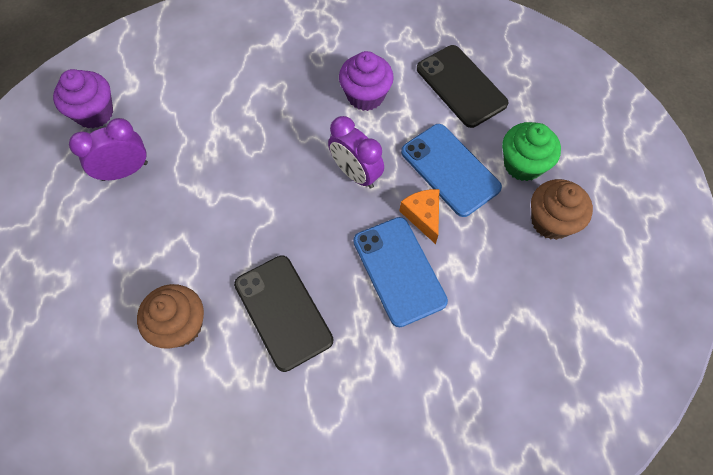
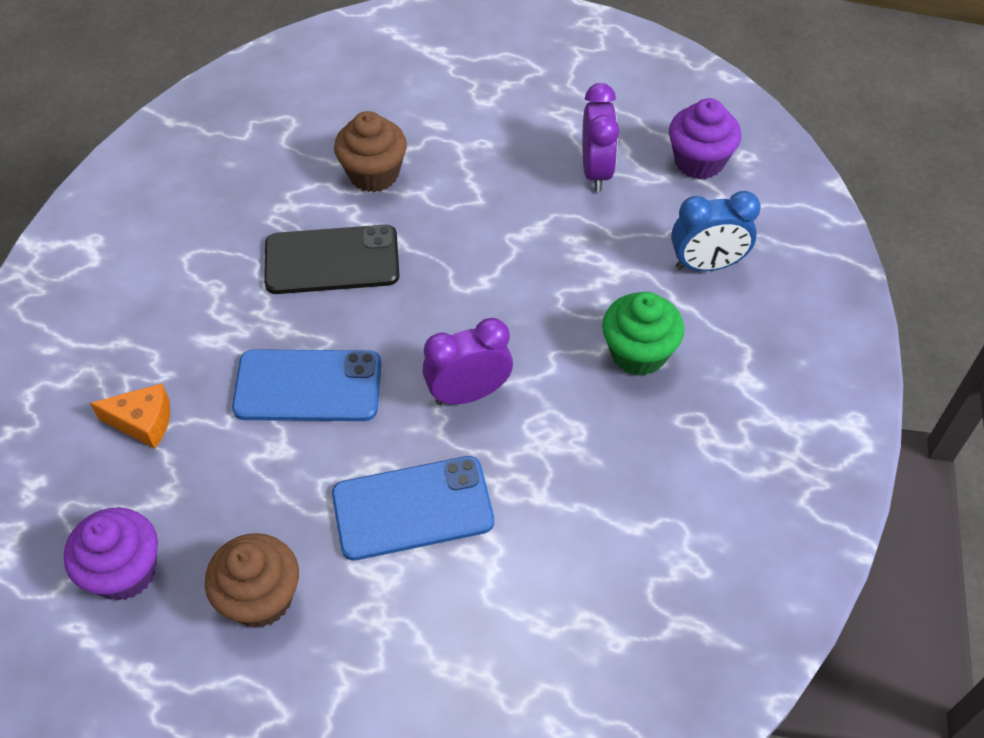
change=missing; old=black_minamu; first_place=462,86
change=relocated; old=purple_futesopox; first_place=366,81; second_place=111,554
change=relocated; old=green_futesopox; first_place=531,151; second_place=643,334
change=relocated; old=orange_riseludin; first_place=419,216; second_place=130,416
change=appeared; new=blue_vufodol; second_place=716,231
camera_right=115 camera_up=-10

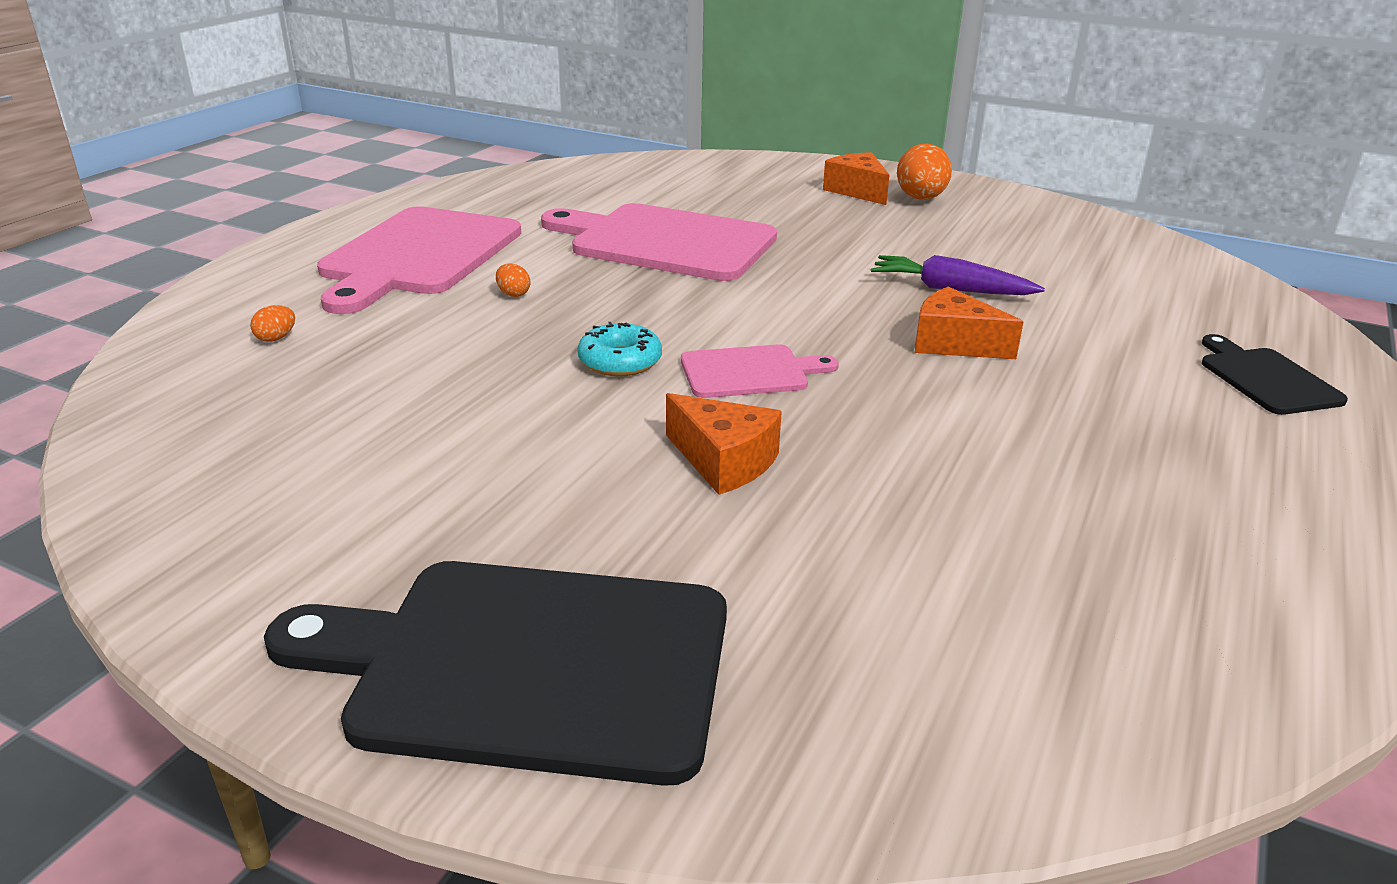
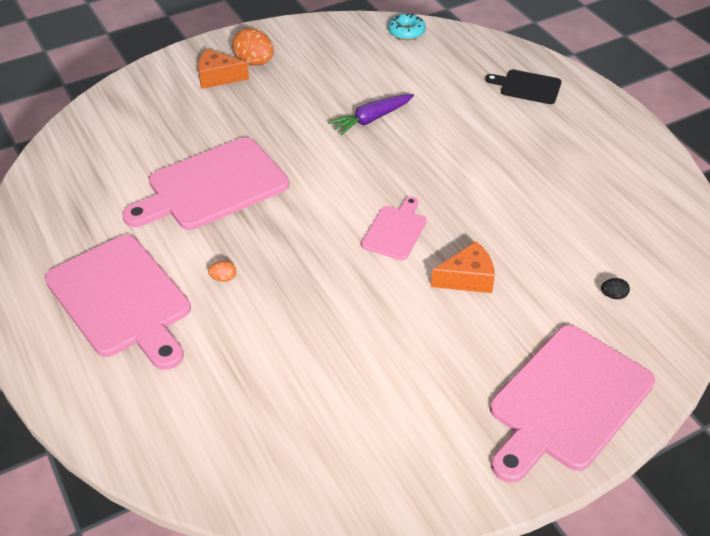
change=missing; old=orange_riseludin; first_place=969,323
change=missing; old=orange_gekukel; first_place=272,323
change=relocated; old=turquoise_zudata; first_place=620,349; second_place=407,26
change=colour; old=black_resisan; new=pink_resisan; first_place=495,673; second_place=572,404
change=appeared; new=black_gekukel; second_place=615,288
camera_right=-55 camera_up=15

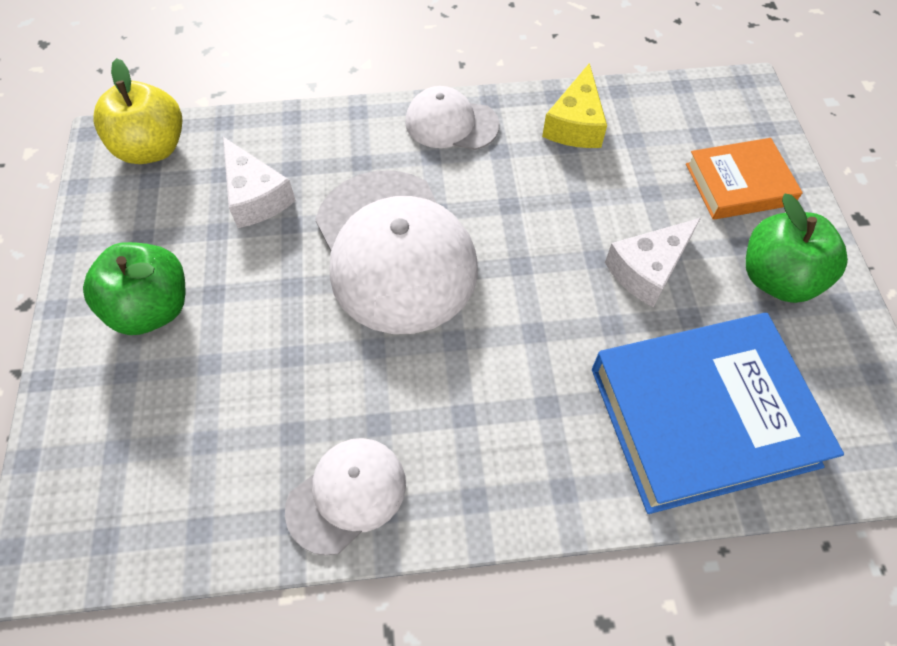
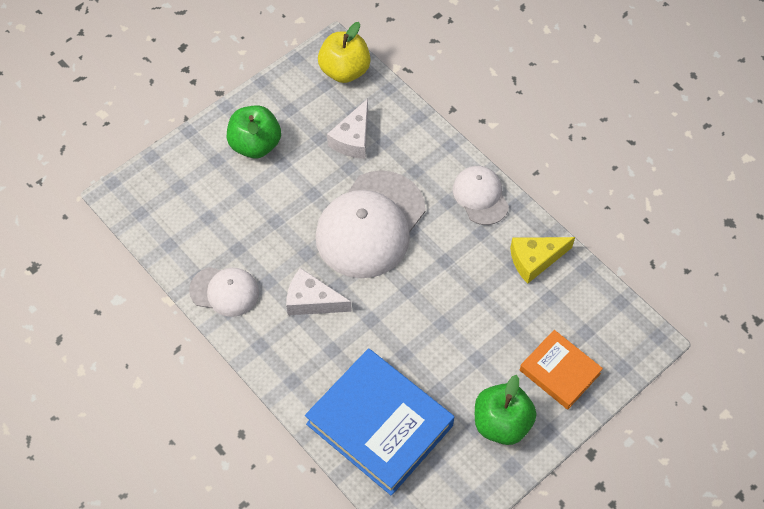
change=relocated; old=white_riseludin; first_place=653,262; second_place=319,291
camera_right=55 camera_up=0

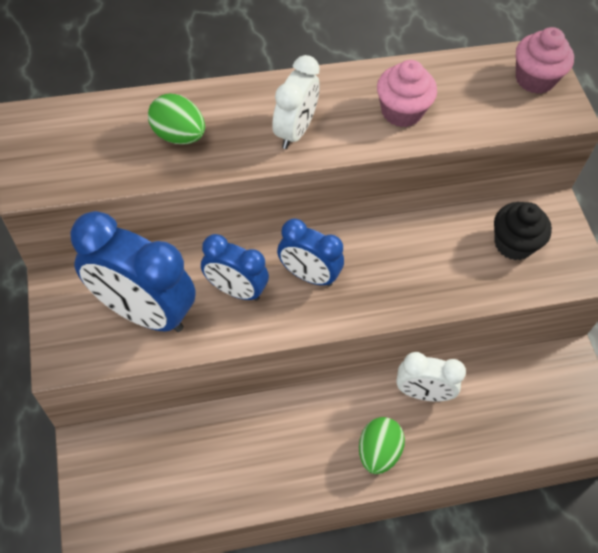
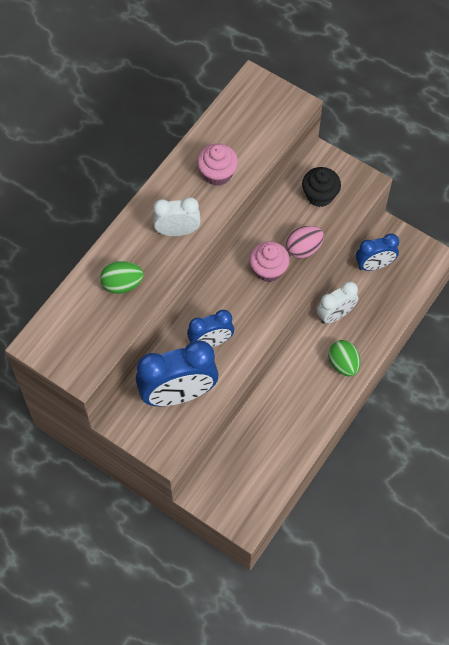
change=relocated; old=pink_futesopox; first_place=545,60; second_place=269,261
change=spun; old=white_vufodol; first_place=296,102; second_place=177,216; degrees=-75
change=relocated; old=blue_vufodol; first_place=310,252; second_place=377,252
change=appeared; new=pink_gekukel; second_place=305,242
camera_right=-40 camera_up=5

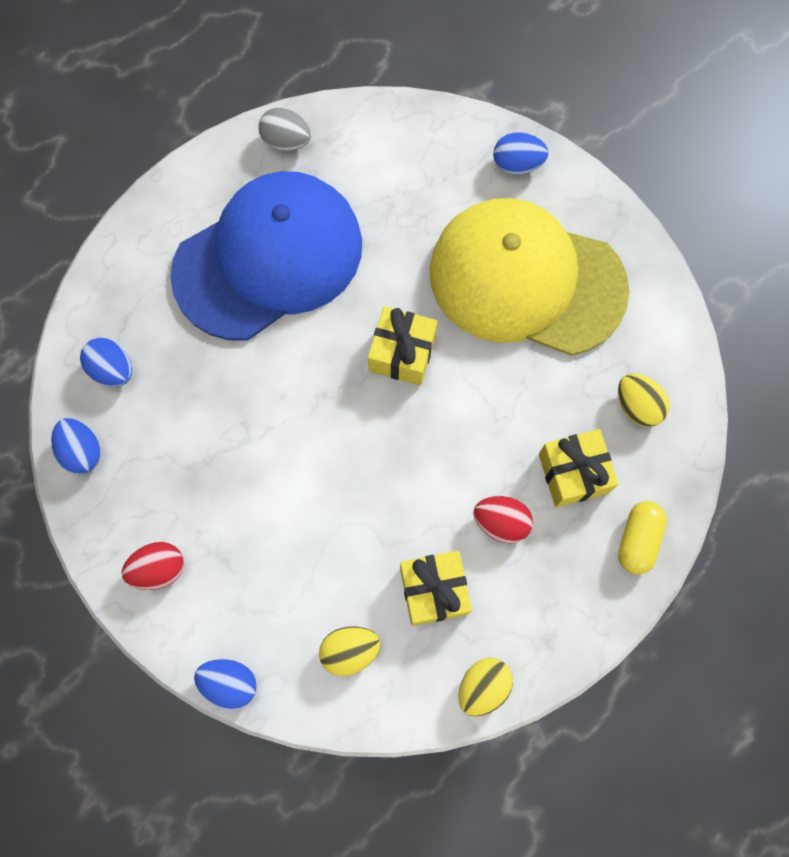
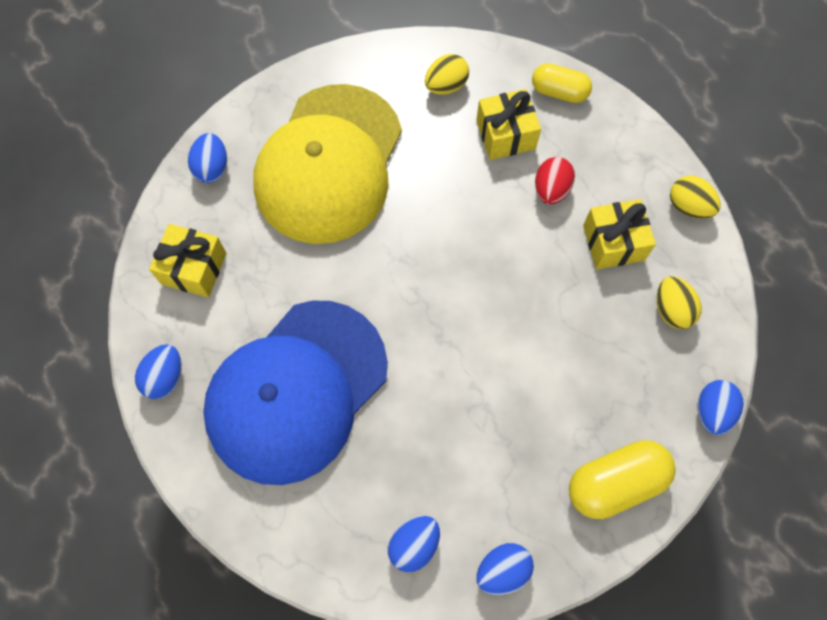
change=colour; old=grey_gekukel; new=blue_gekukel; first_place=285,129; second_place=158,371
change=spun; old=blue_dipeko; first_place=266,256; second_place=295,393; degrees=-105
change=relocated; old=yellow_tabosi; first_place=403,345; second_place=187,260
change=exchanged; old=red_gekukel; new=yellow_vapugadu; first_place=153,566; second_place=622,479
camera_right=-90 camera_up=-5

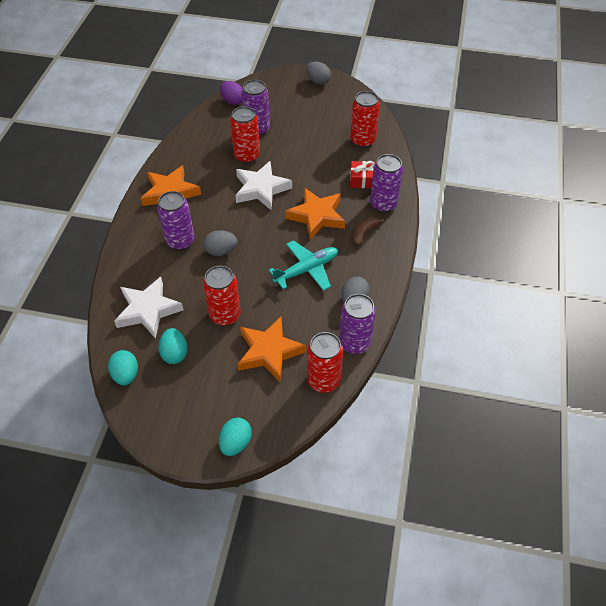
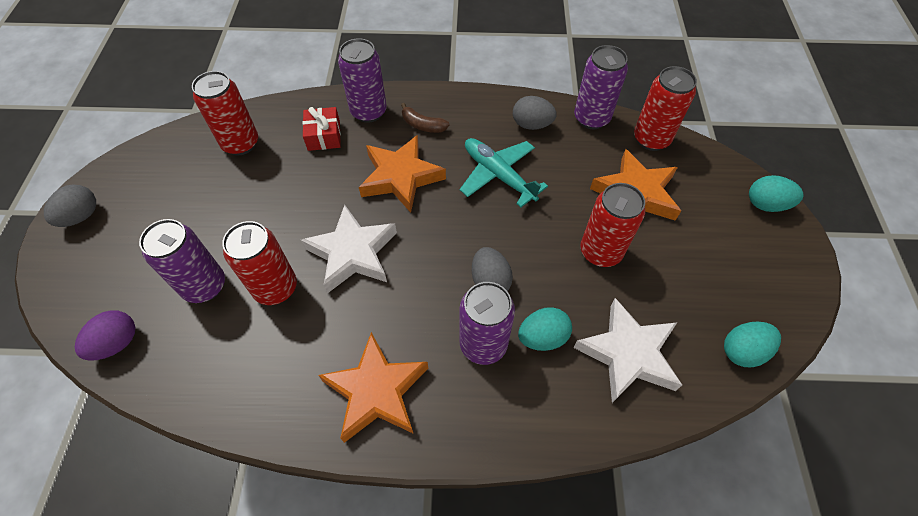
change=relocated; old=turquoise_gekukel; first_place=173,346; second_place=545,329
camera_right=-100 camera_up=5

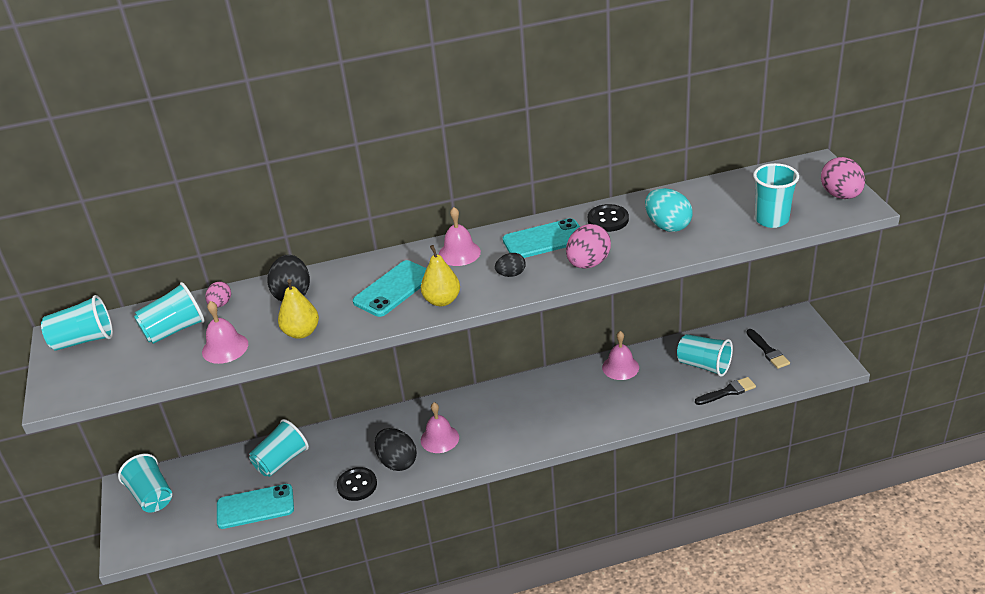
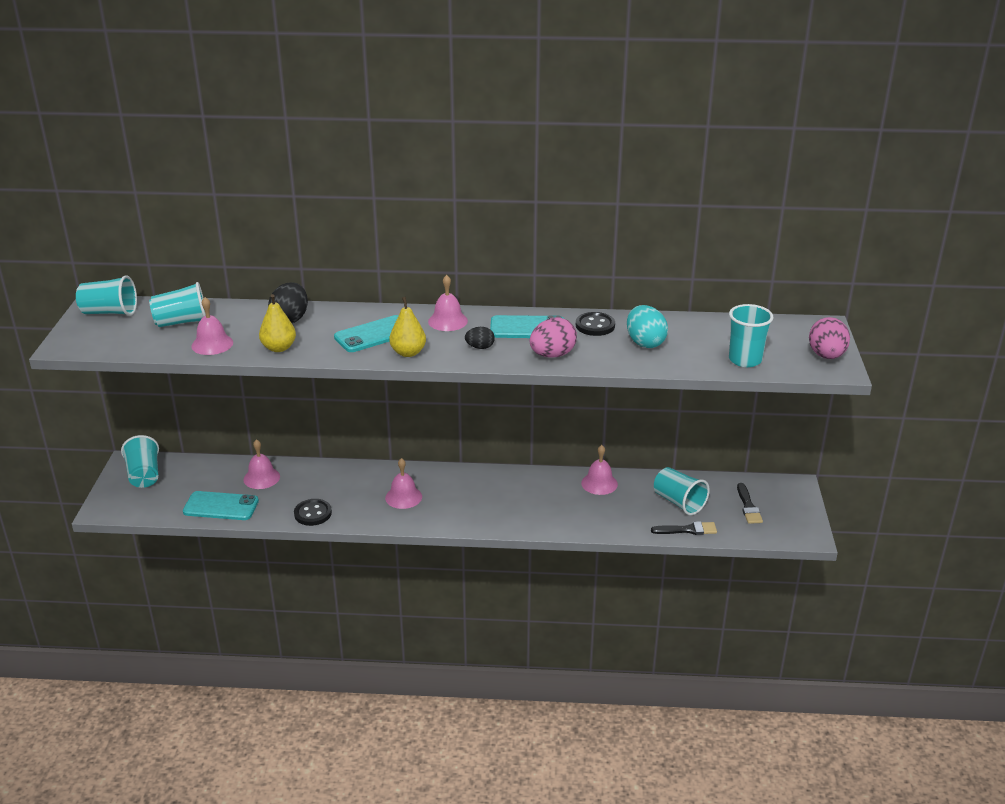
change=missing; old=pink_gekukel; first_place=218,295
change=exchanged; old=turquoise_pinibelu; new=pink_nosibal; first_place=279,448; second_place=262,464
change=missing; old=black_gekukel; first_place=396,449
camera_right=15 camera_up=-5

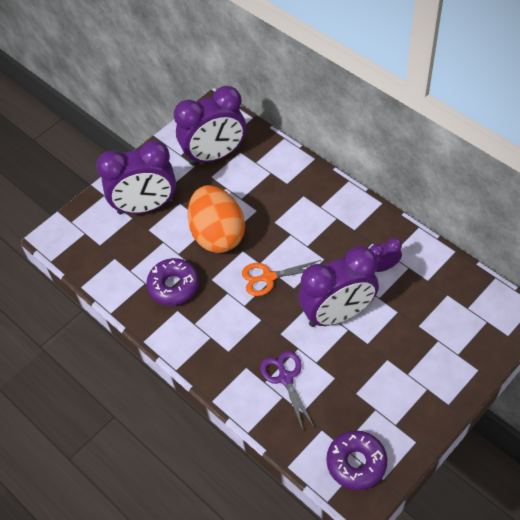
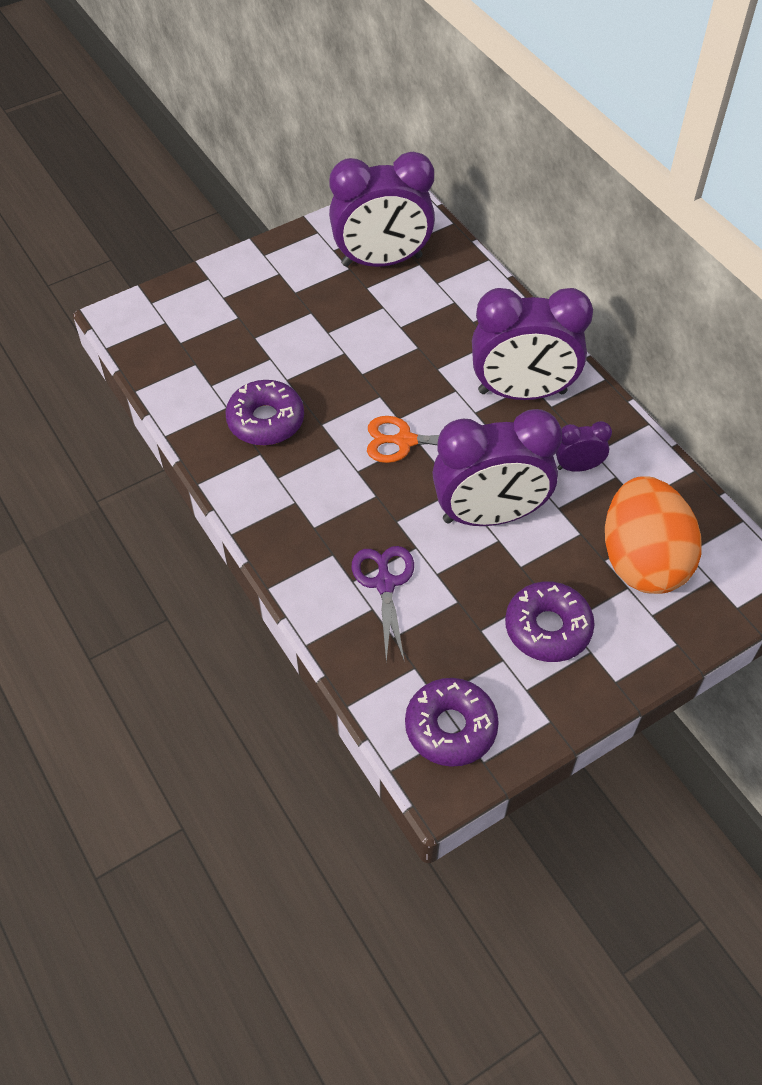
change=relocated; old=purple_vufodol; first_place=136,177; second_place=532,344
change=relocated; old=orange_gekukel; first_place=216,219; second_place=653,535
change=appeared; new=purple_zudata; second_place=550,621
camera_right=10 camera_up=0

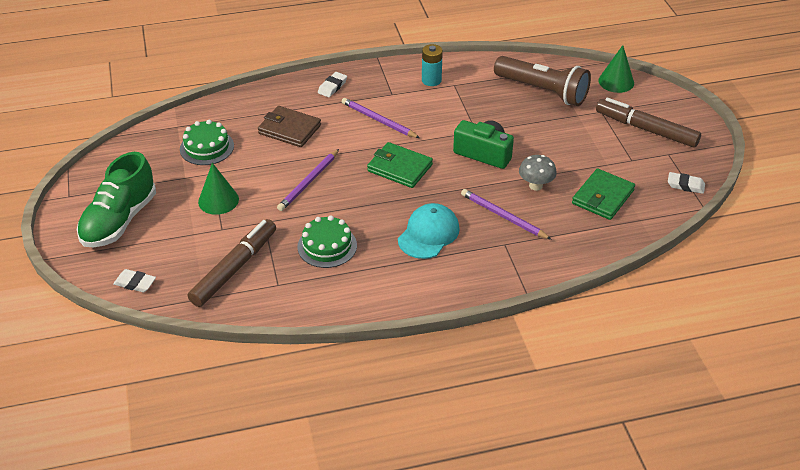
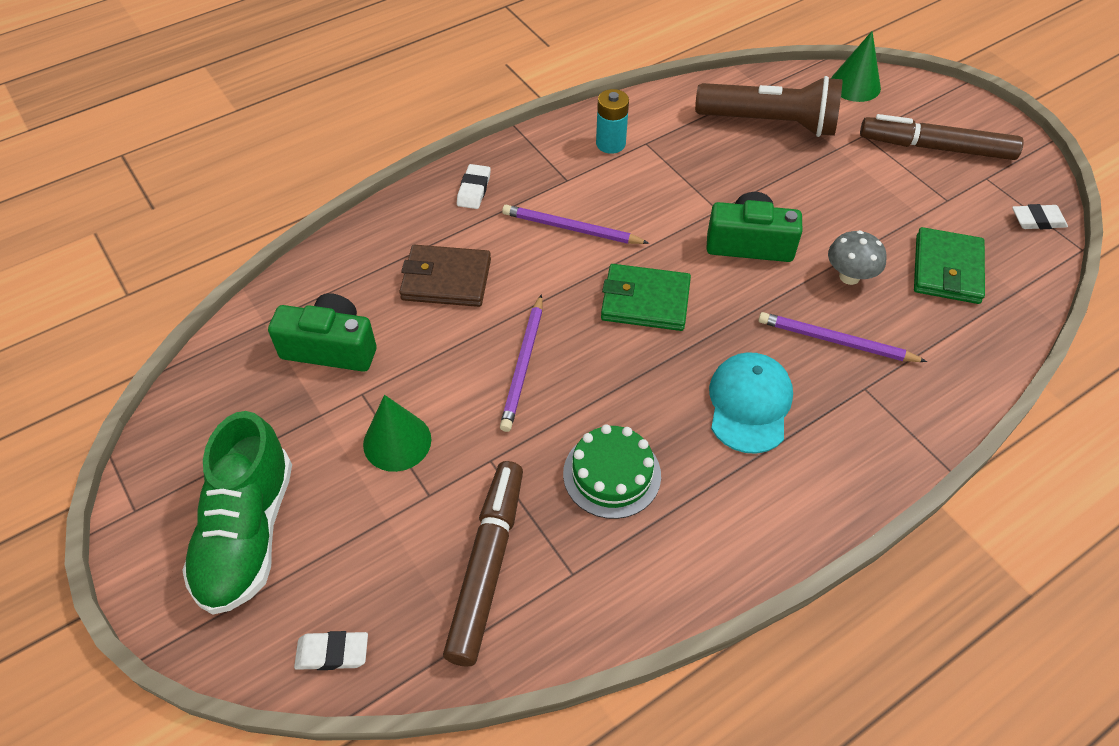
change=exchanged; old=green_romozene; new=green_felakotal; first_place=207,142; second_place=322,332
camera_right=-20 camera_up=10

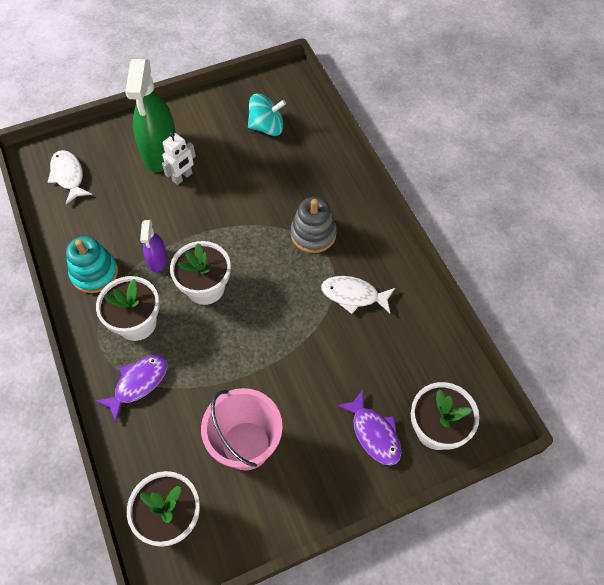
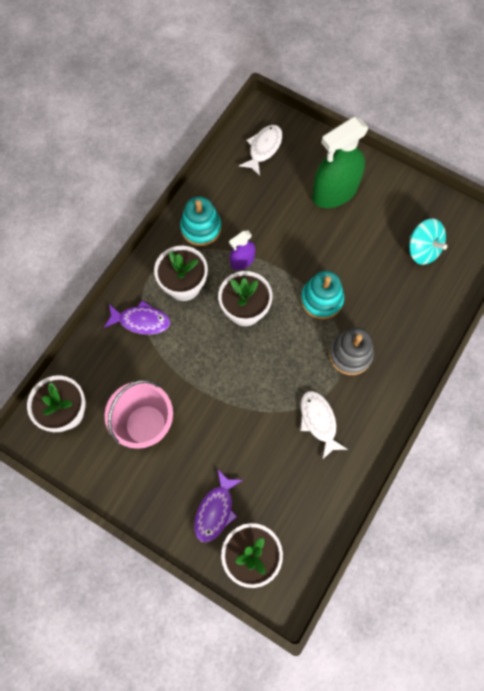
change=missing; old=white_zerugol; first_place=179,158
change=appeared; new=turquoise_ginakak; second_place=322,295
camera_right=55 camera_up=10

